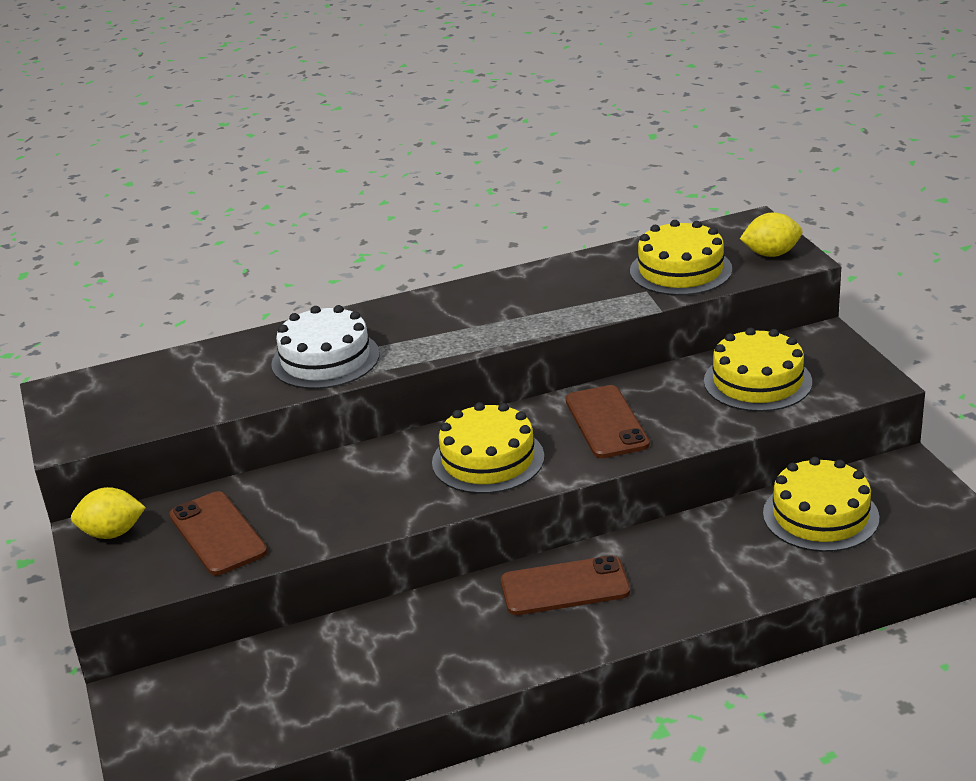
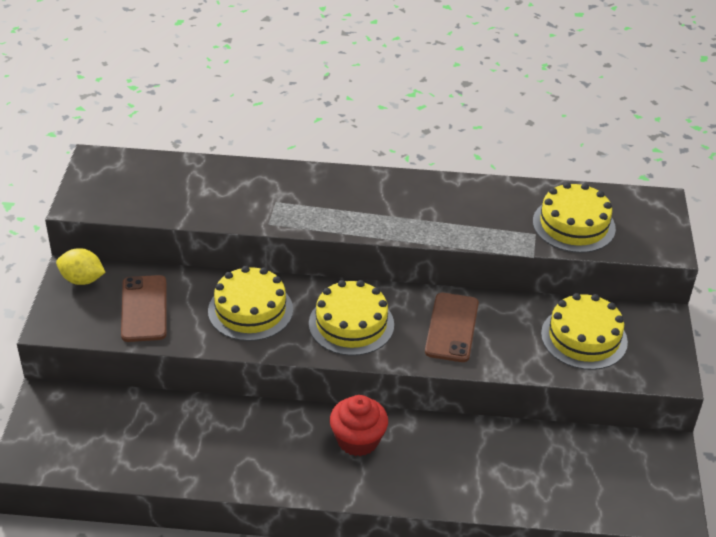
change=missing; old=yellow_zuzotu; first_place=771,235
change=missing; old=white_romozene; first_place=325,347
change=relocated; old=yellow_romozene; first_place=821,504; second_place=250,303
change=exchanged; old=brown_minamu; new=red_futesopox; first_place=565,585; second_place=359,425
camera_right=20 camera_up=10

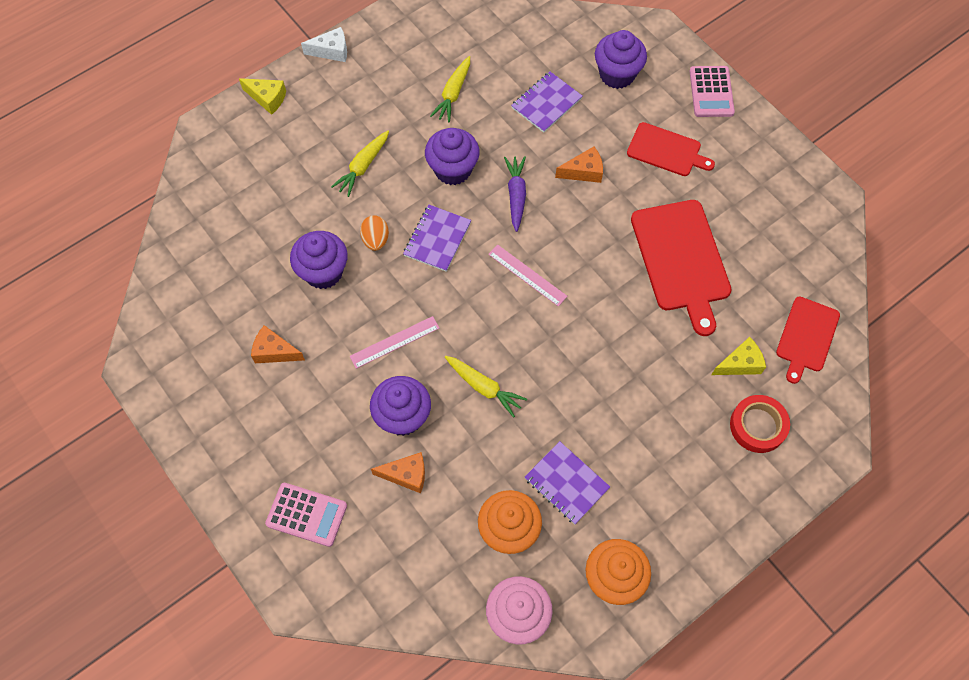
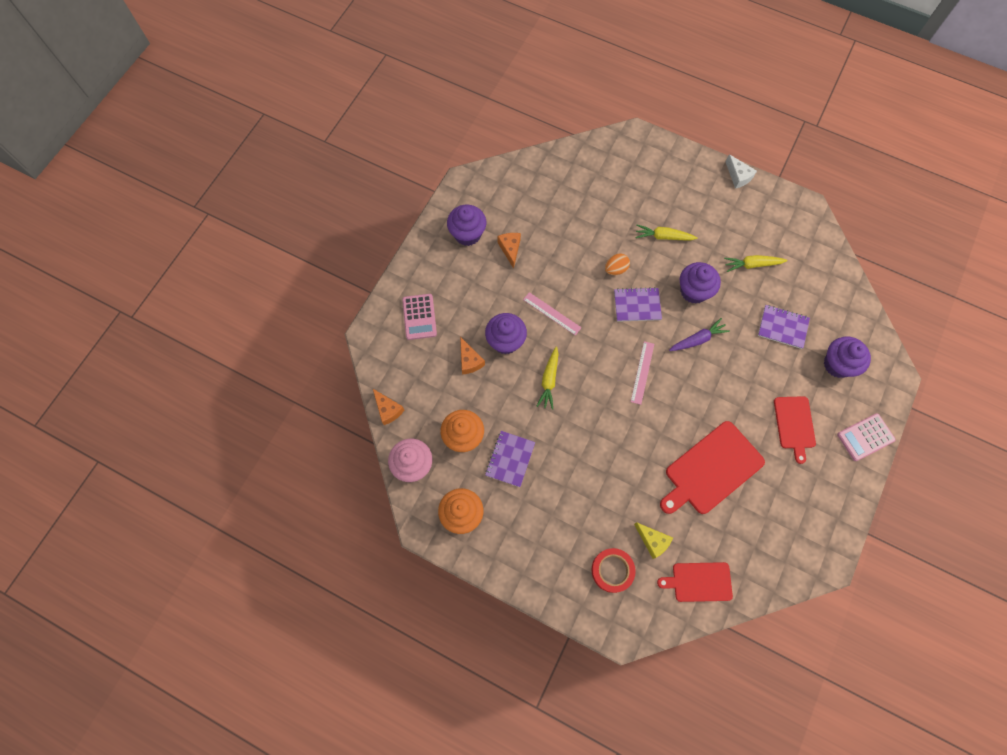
change=missing; old=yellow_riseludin; first_place=262,96
change=relocated; old=orange_riseludin; first_place=579,165; second_place=388,407
change=relocated; old=purple_futesopox; first_place=319,260; second_place=466,225
camera_right=65 camera_up=5

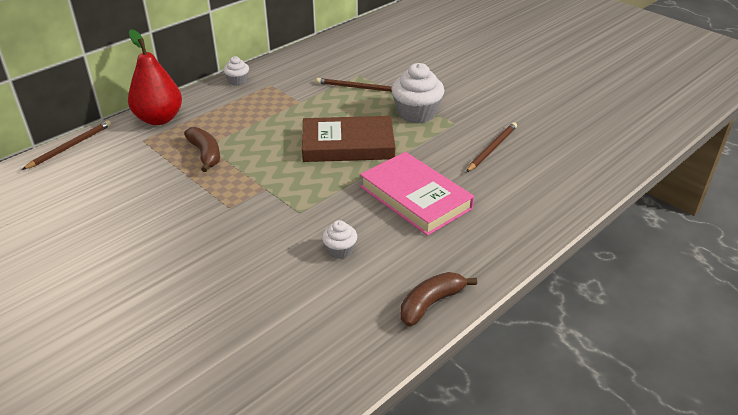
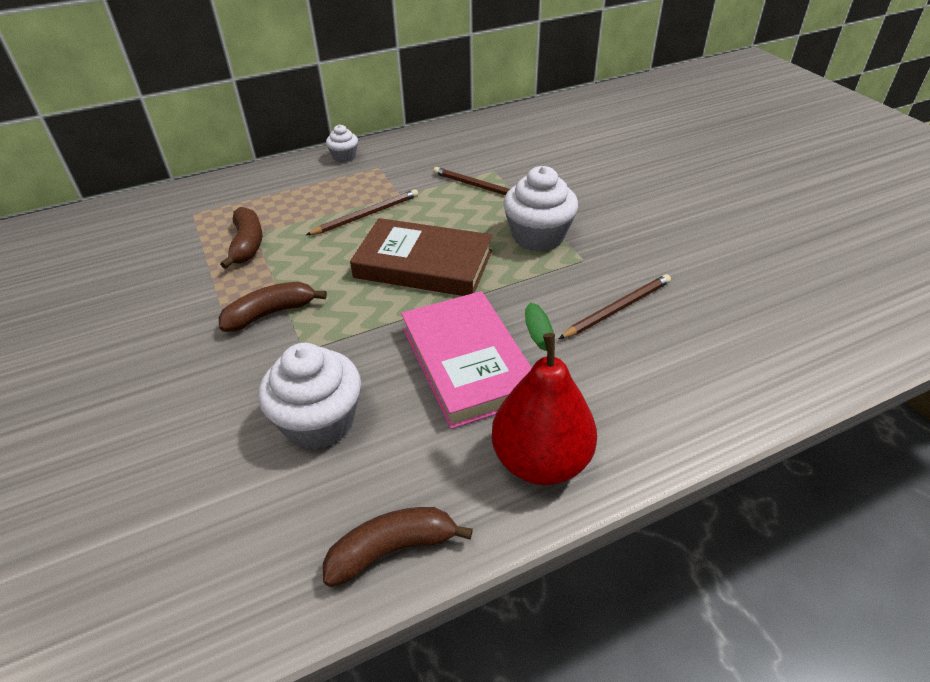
change=relocated; old=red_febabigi; first_place=155,77; second_place=544,393
change=relocated; old=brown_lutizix; first_place=66,145; second_place=362,212
change=size; old=white_futesopox; first_place=339,239; second_place=309,396; factor=1.91
change=appeared; new=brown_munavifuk; second_place=272,307
camera_right=20 camera_up=5

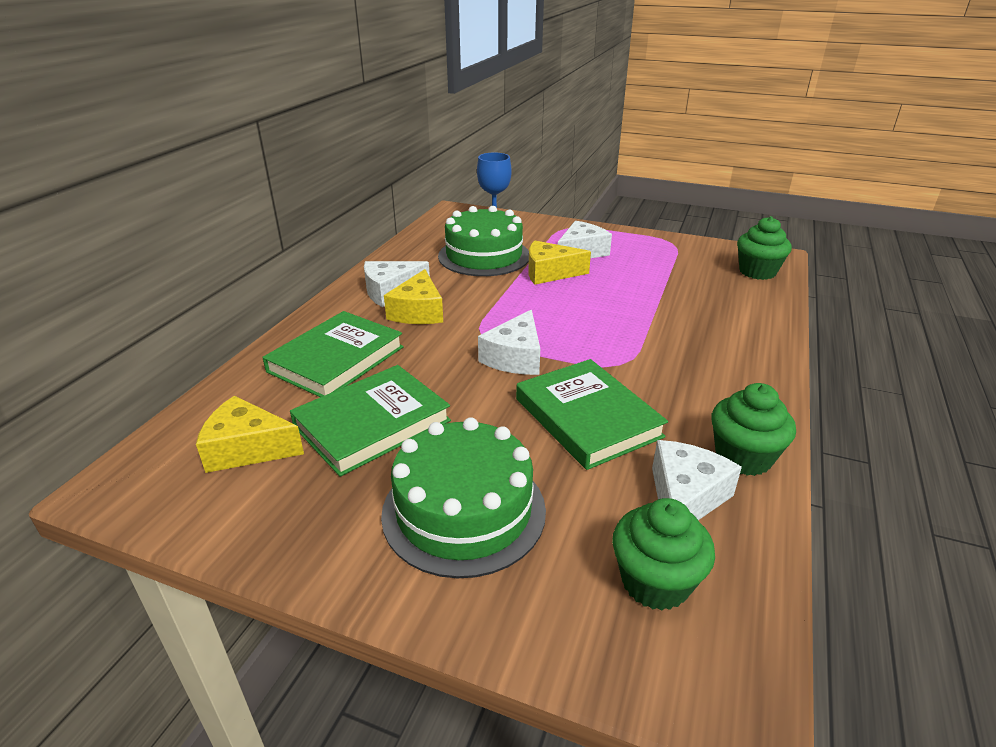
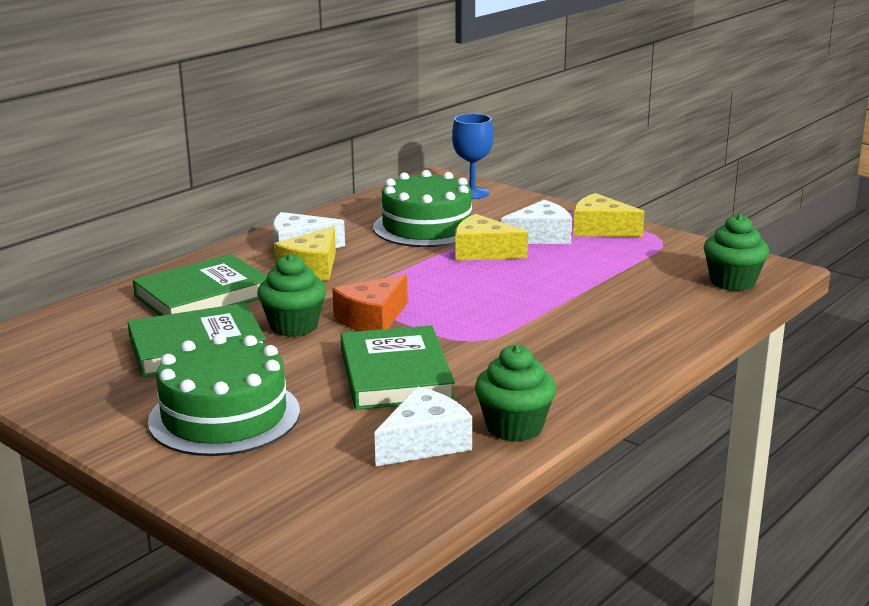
change=colour; old=white_riseludin; new=orange_riseludin; first_place=509,342; second_place=370,302
change=relocated; old=yellow_riseludin; first_place=250,434; second_place=608,215
change=relocated; old=green_futesopox; first_place=663,554; second_place=291,295
camera_right=20 camera_up=-10

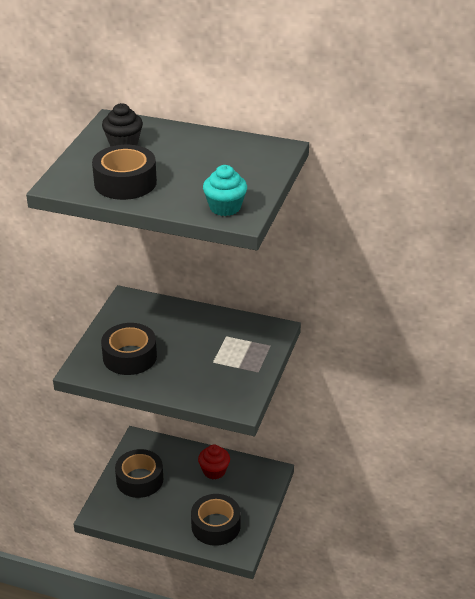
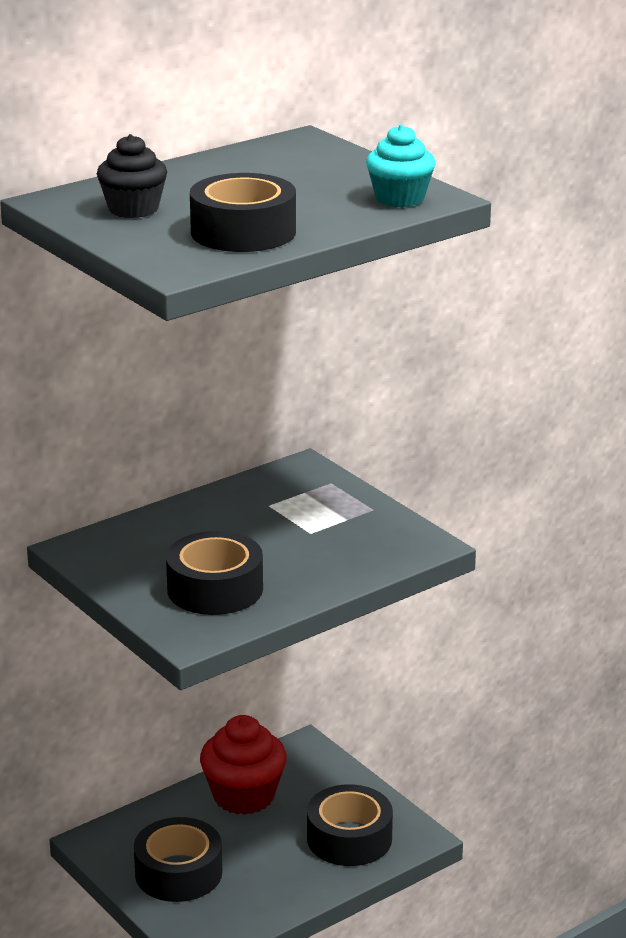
change=size; old=red_futesopox; first_place=214,462; second_place=243,765; factor=1.52
camera_right=-55 camera_up=-10

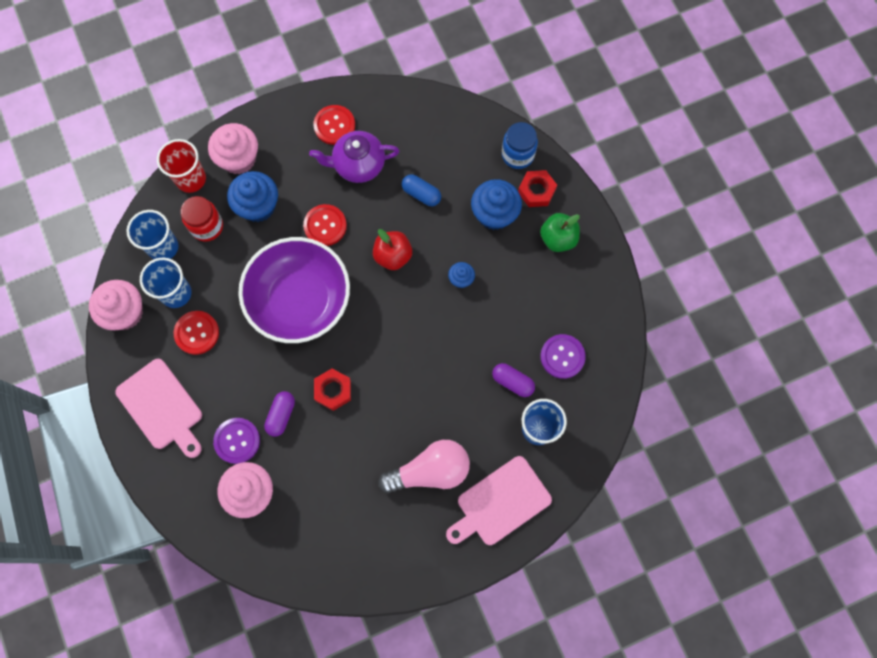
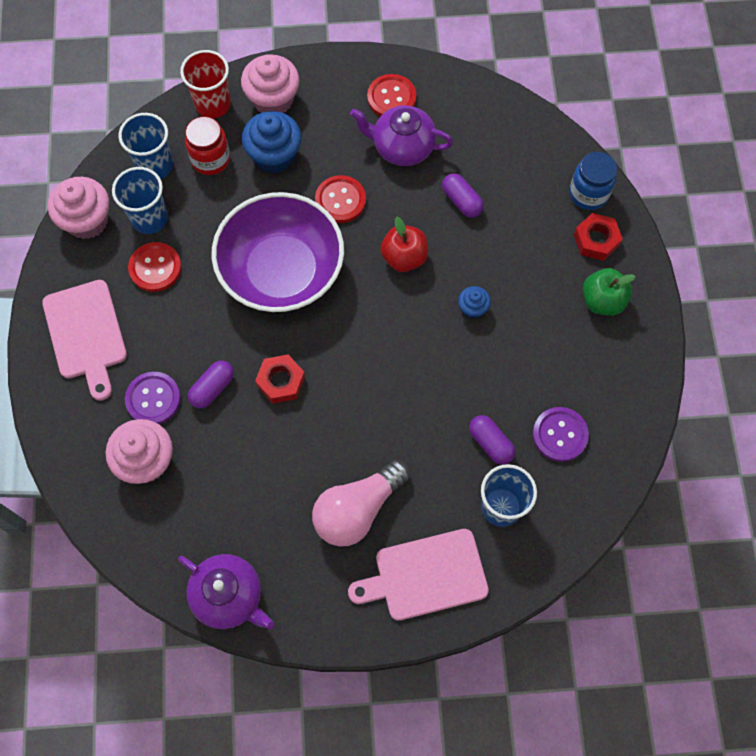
change=colour; old=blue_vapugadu; new=purple_vapugadu; first_place=421,190; second_place=463,195
change=missing; old=blue_futesopox; first_place=496,204
change=spun; old=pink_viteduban; first_place=424,467; second_place=361,503; degrees=135
change=appeared; new=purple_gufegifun; second_place=226,591
camera_right=20 camera_up=-5

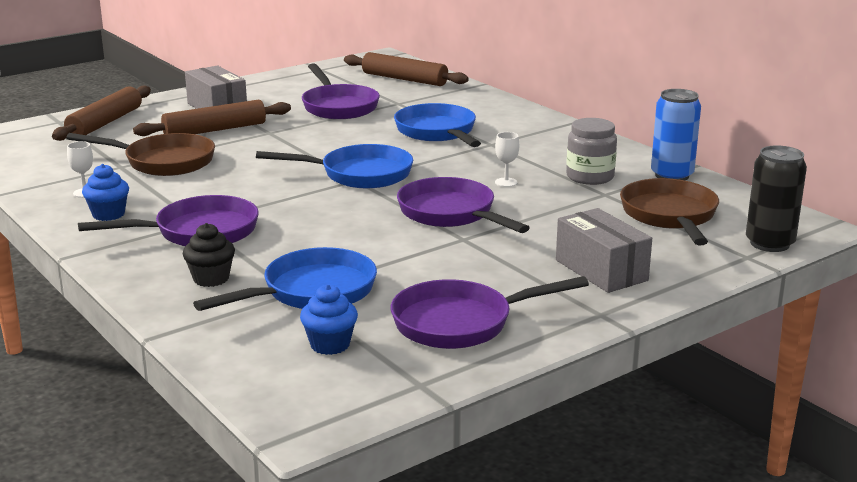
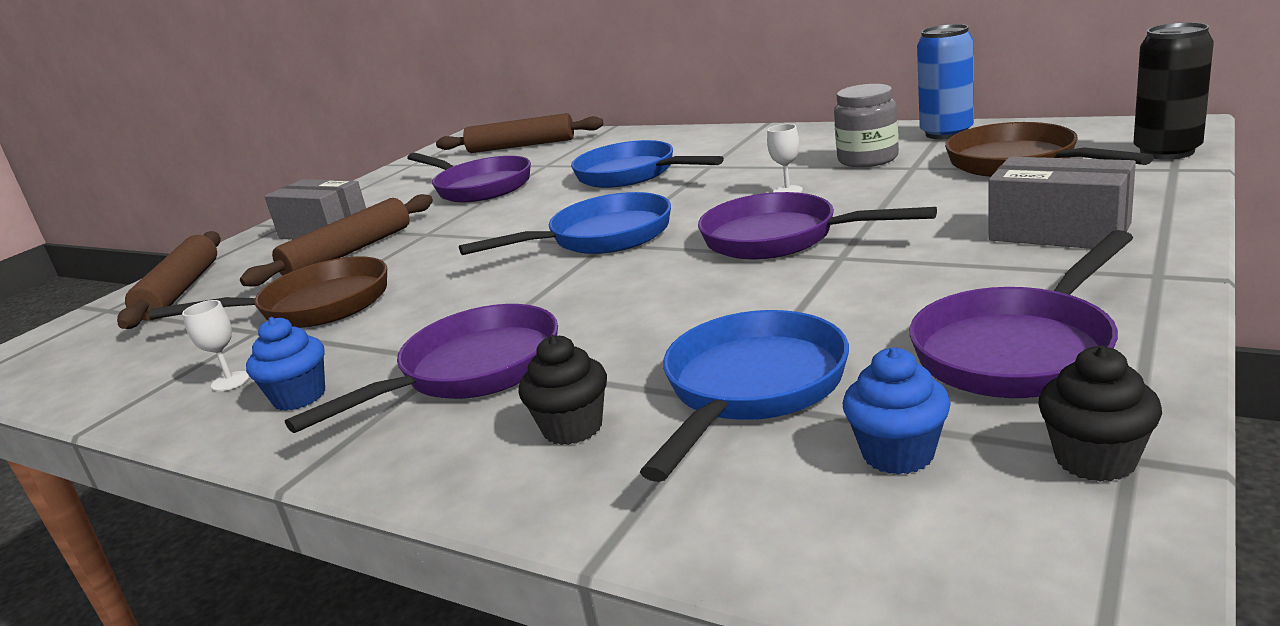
change=appeared; new=black_futesopox; second_place=1100,414
camera_right=-20 camera_up=0

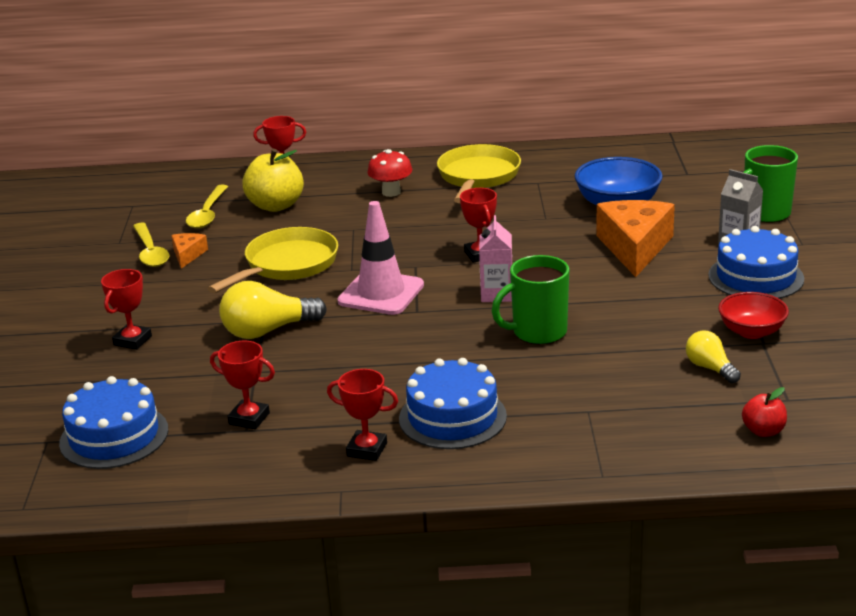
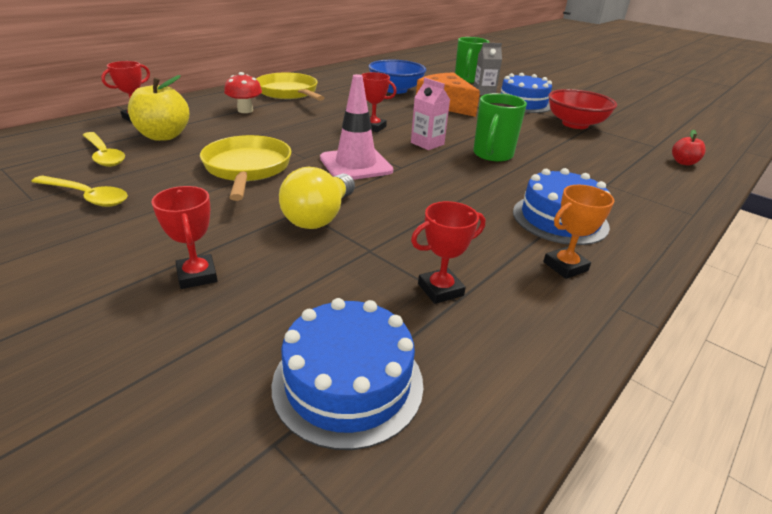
change=missing; old=orange_riseludin; first_place=189,251
change=size; old=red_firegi; first_place=753,315; second_place=582,109; factor=1.5
change=missing; old=yellow_viteduban; first_place=713,356
change=colour; old=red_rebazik; new=orange_rebazik; first_place=362,415; second_place=578,232
camera_right=-50 camera_up=5

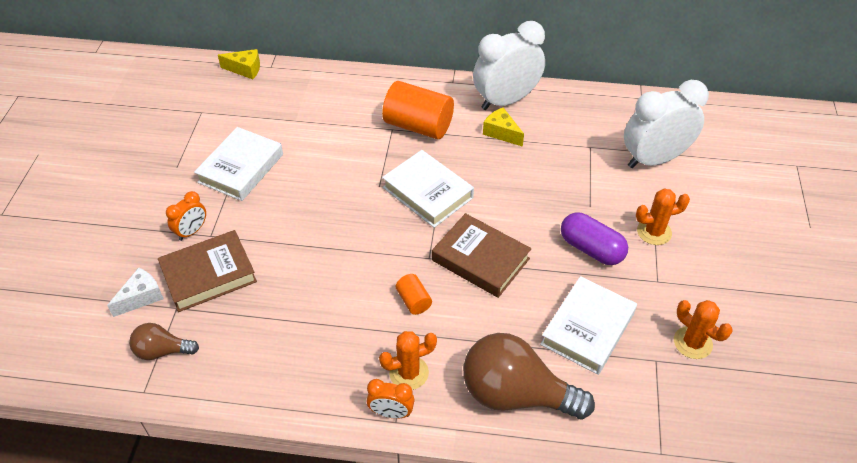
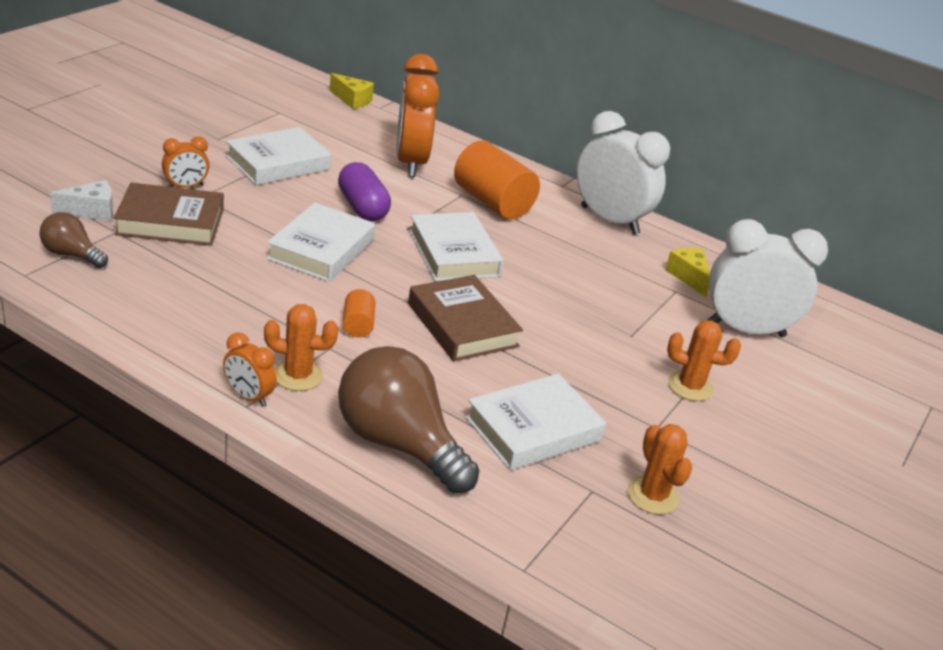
change=spun; old=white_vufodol; first_place=509,65; second_place=623,173; degrees=45
change=relocated; old=yellow_riseludin; first_place=503,127; second_place=687,272
change=relocated; old=purple_vapugadu; first_place=594,239; second_place=364,191
change=appeared; new=orange_vufodol; second_place=418,115
change=appeared; new=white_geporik; second_place=321,242
camera_right=20 camera_up=-15

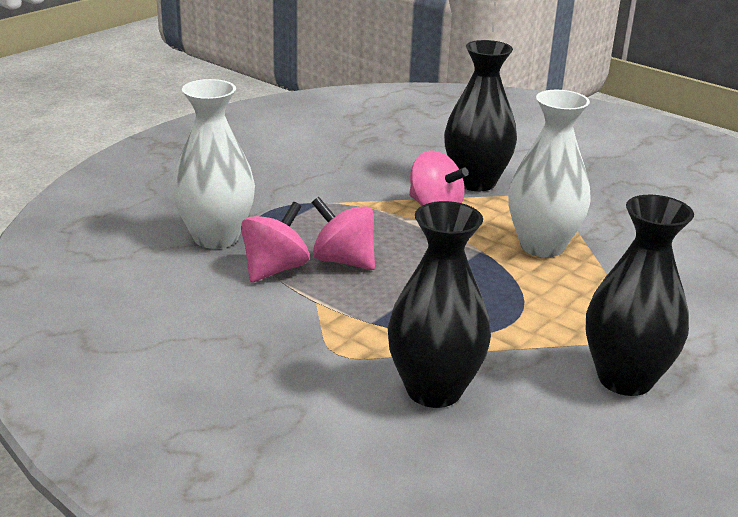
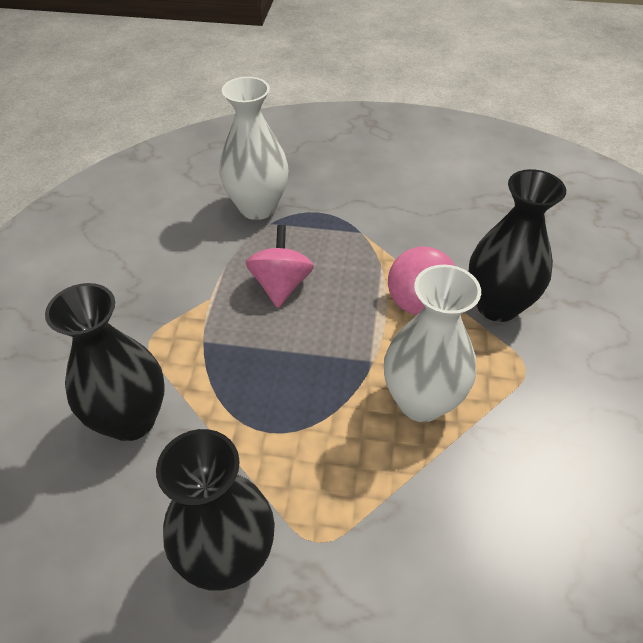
change=missing; old=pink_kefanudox; first_place=275,242
camera_right=60 camera_up=20

